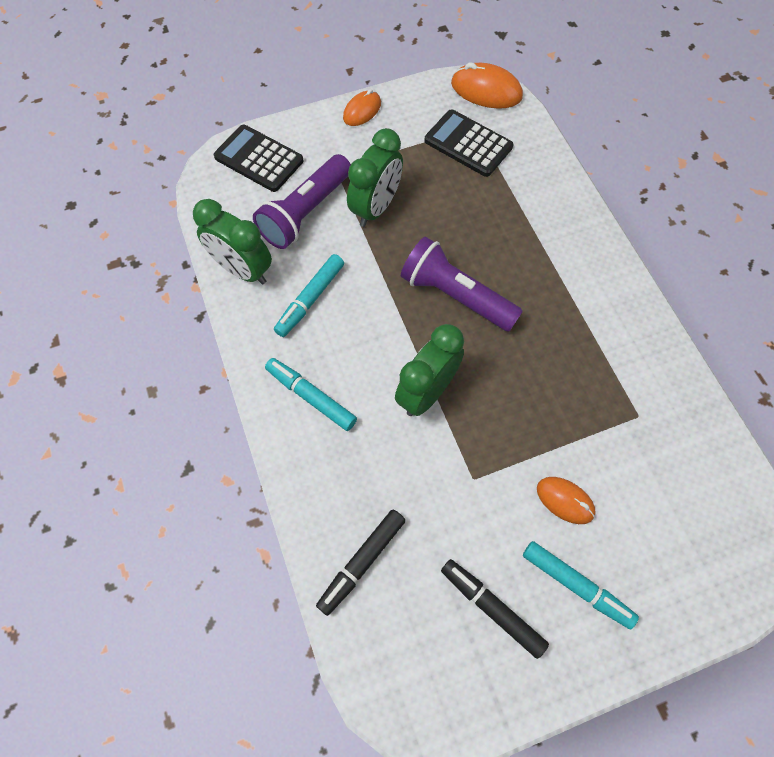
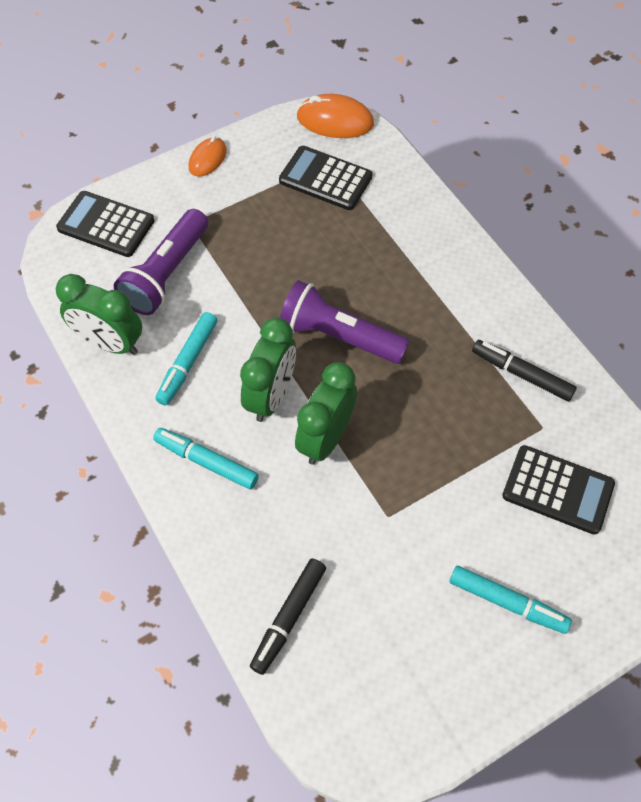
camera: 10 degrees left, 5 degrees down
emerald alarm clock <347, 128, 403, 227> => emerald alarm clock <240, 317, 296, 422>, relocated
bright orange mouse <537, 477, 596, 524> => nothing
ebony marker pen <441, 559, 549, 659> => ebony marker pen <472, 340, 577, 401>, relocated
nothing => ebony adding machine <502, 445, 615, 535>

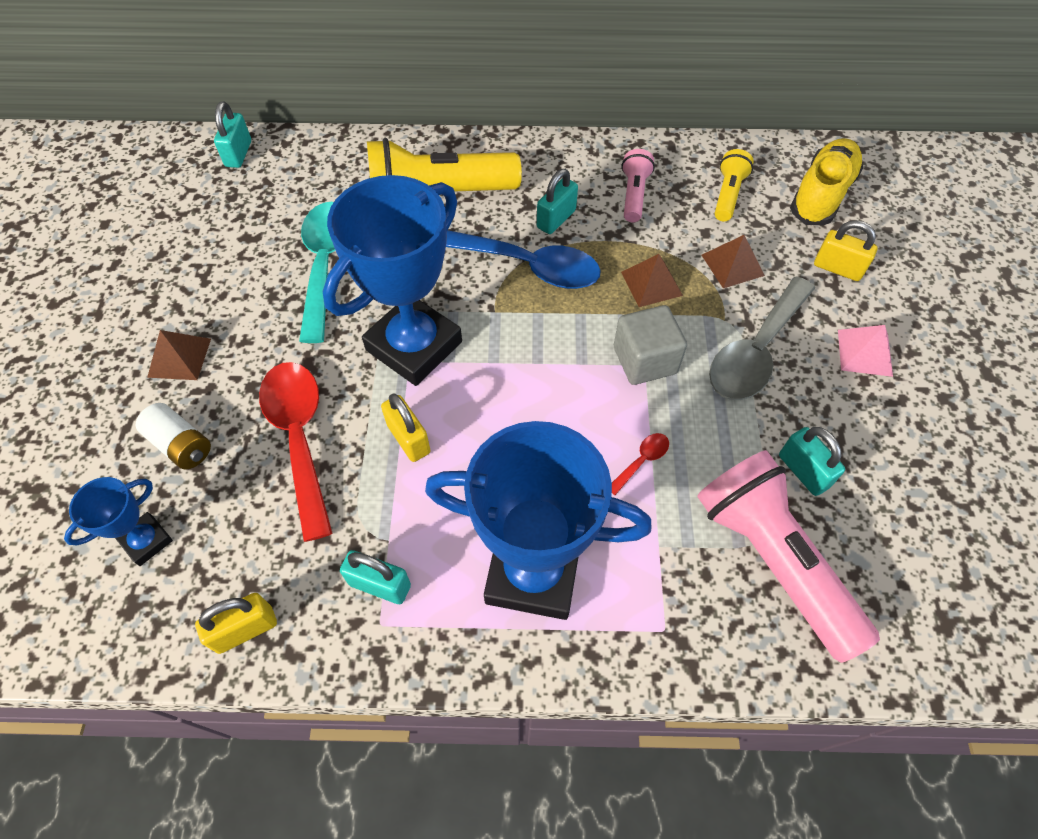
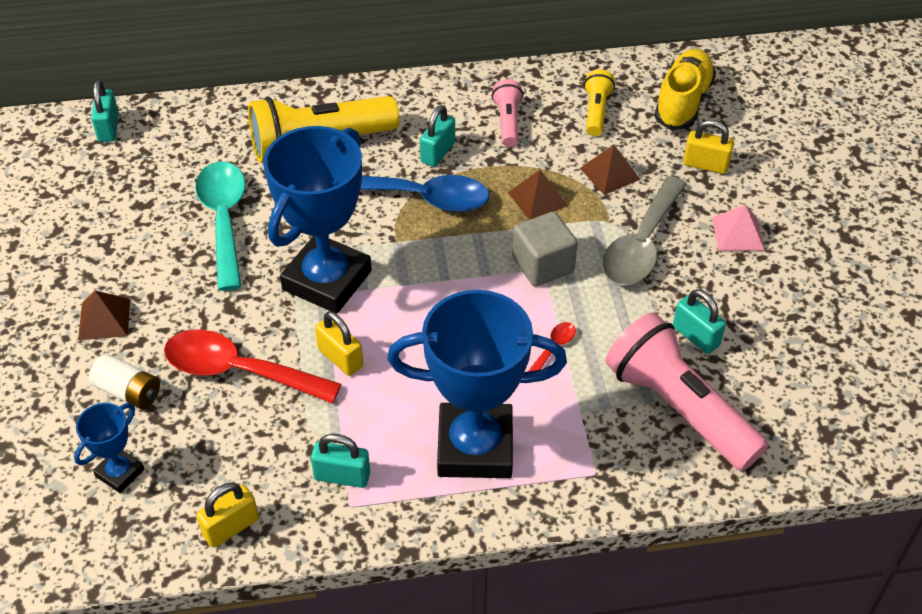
camera: 10 degrees left, 10 degrees down
crimson teaspoon <259, 362, 333, 542> => crimson teaspoon <164, 329, 341, 404>, 45 degrees counterclockwise

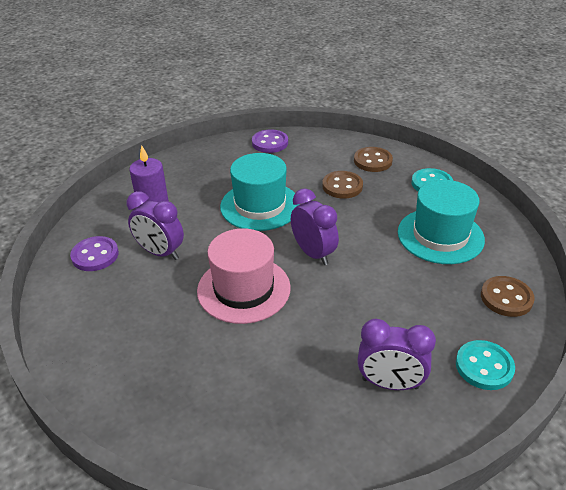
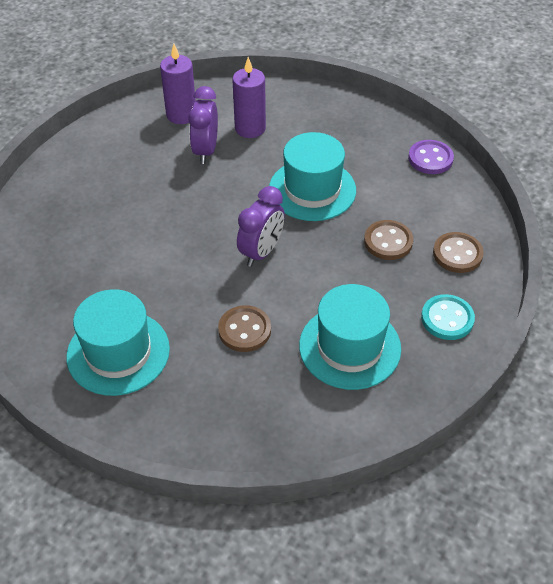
camera: 65 degrees right, 10 degrees up
rosy tall hat <197, 228, 291, 324> => nothing
purple sewing button <70, 236, 119, 271> => purple candle <160, 44, 196, 124>
dark brown sewing button <481, 276, 535, 317> => dark brown sewing button <218, 305, 271, 352>, relocated
purple alarm clock <357, 319, 436, 390> => turquoise tall hat <66, 289, 170, 396>
turquoise sewing button <456, 340, 515, 390> => nothing

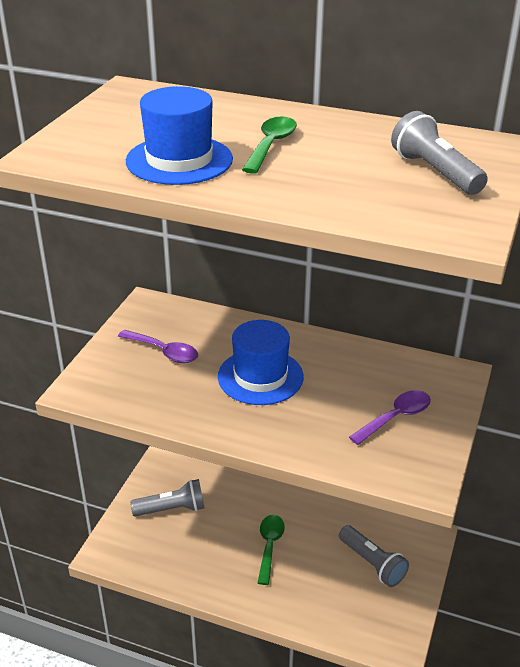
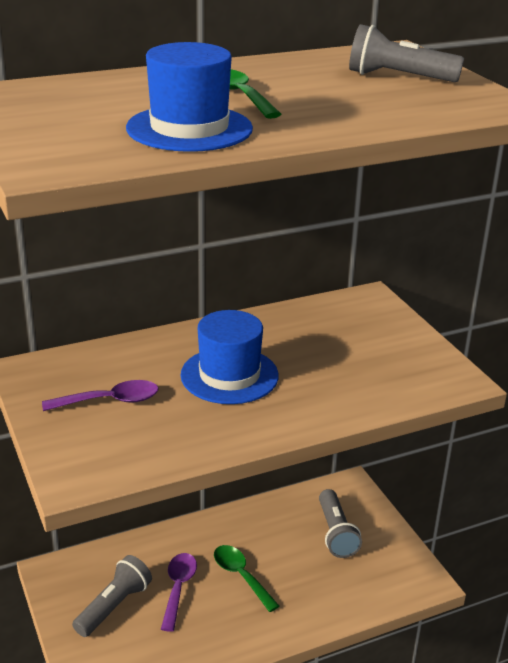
camera: 45 degrees left, 5 degrees down
purple teaspoon <349, 390, 431, 445> => purple teaspoon <161, 553, 197, 632>, relocated
grey pocket torch <339, 525, 409, 587> => grey pocket torch <319, 489, 362, 558>, 75 degrees clockwise

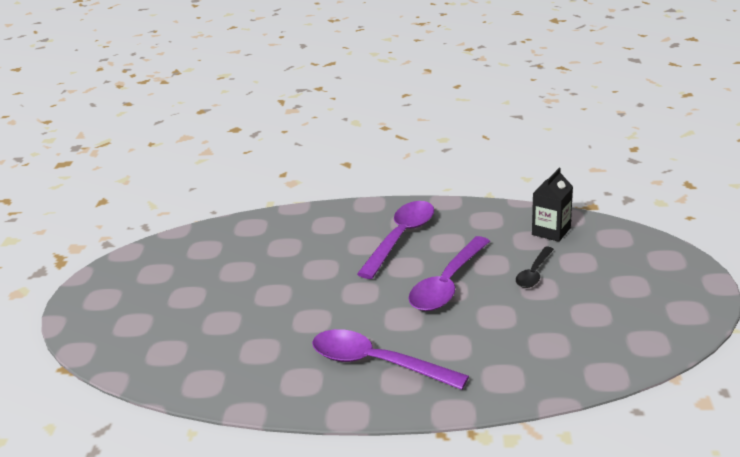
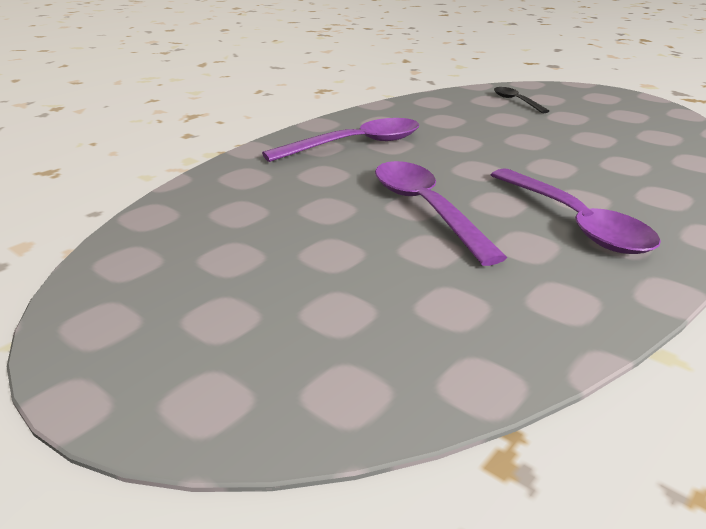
camera: 125 degrees right, 0 degrees up
ebony juice carton <532, 168, 573, 242> => nothing
ebony teaspoon <516, 247, 554, 288> => ebony teaspoon <494, 87, 549, 113>, relocated

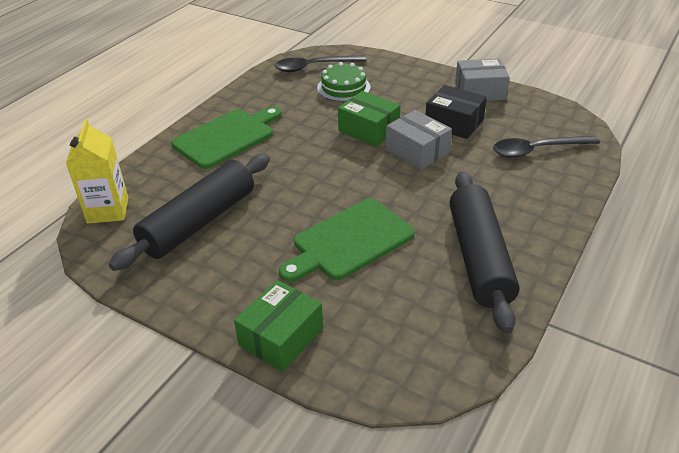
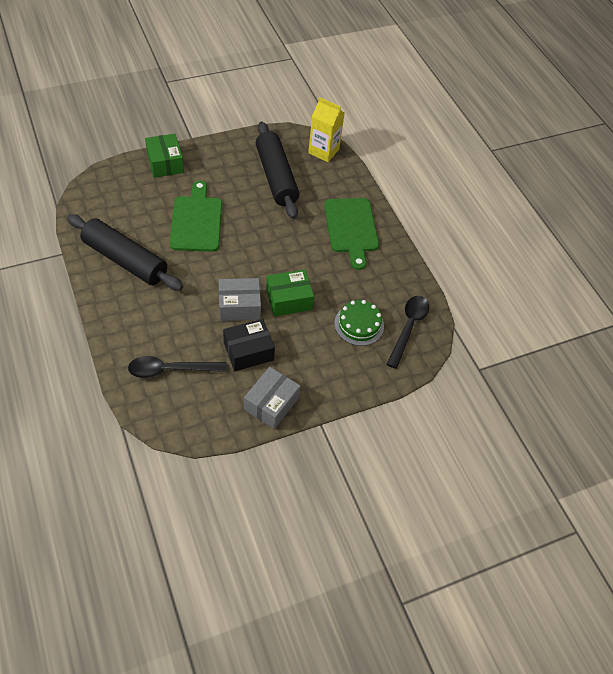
camera: 120 degrees right, 15 degrees up
ebony teaspoon <493, 136, 600, 158> => ebony teaspoon <128, 356, 226, 378>, 120 degrees counterclockwise

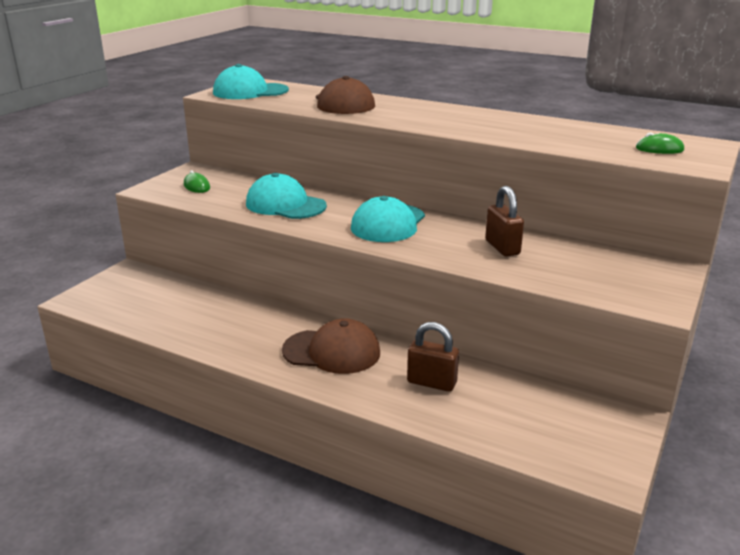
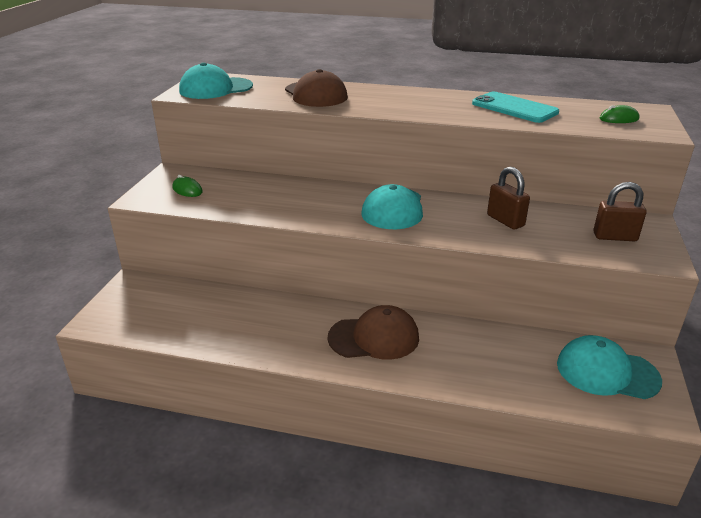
camera: 15 degrees left, 5 degrees up
turquoise peaked cap <246, 173, 327, 219> => turquoise peaked cap <557, 335, 662, 399>, relocated
dark brown lock <407, 322, 459, 392> => dark brown lock <593, 182, 646, 241>, relocated
nothing => turquoise phone <472, 92, 559, 123>

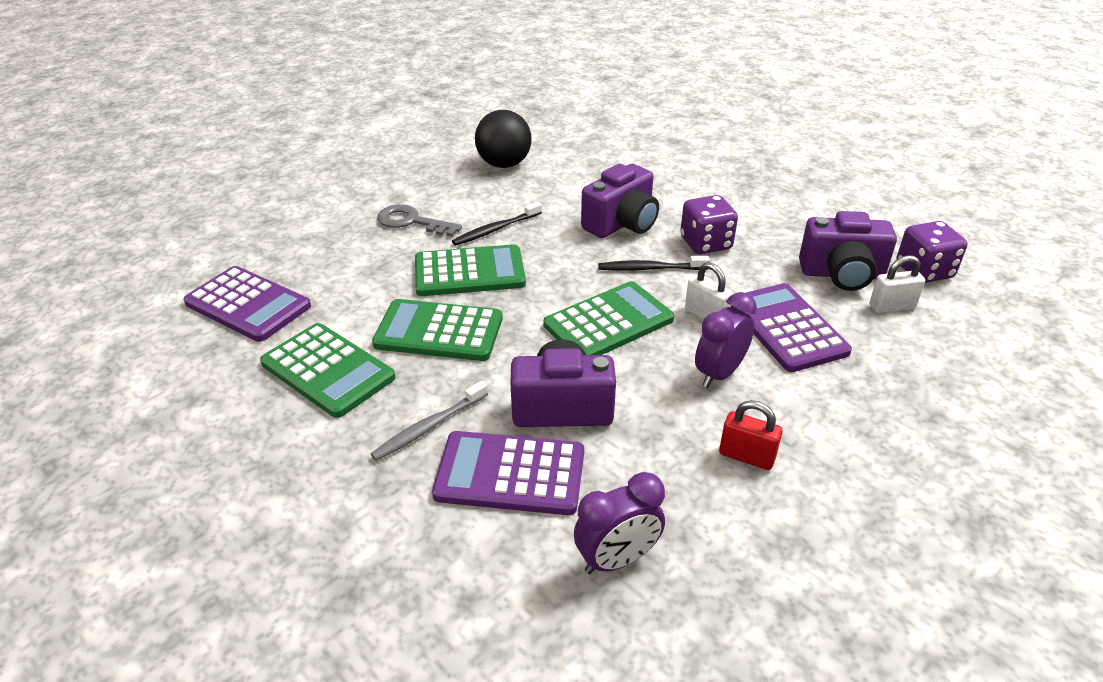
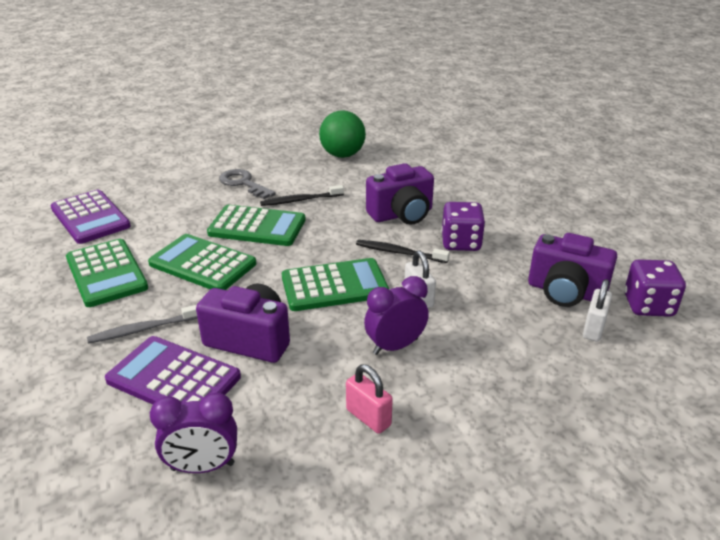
camera: 20 degrees right, 5 degrees down
ebony ball <475, 110, 531, 168> => emerald ball <319, 110, 366, 158>
snow-white lock <869, 255, 925, 313> => snow-white lock <583, 279, 612, 342>, 75 degrees counterclockwise
purple adding machine <731, 283, 852, 372> => nothing
crimson lock <719, 400, 783, 470> => rosy lock <346, 364, 393, 434>

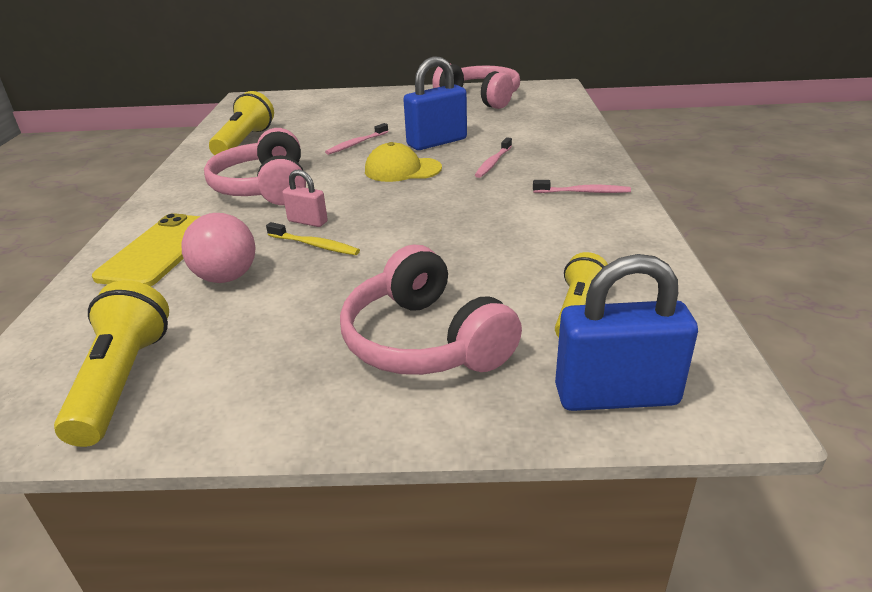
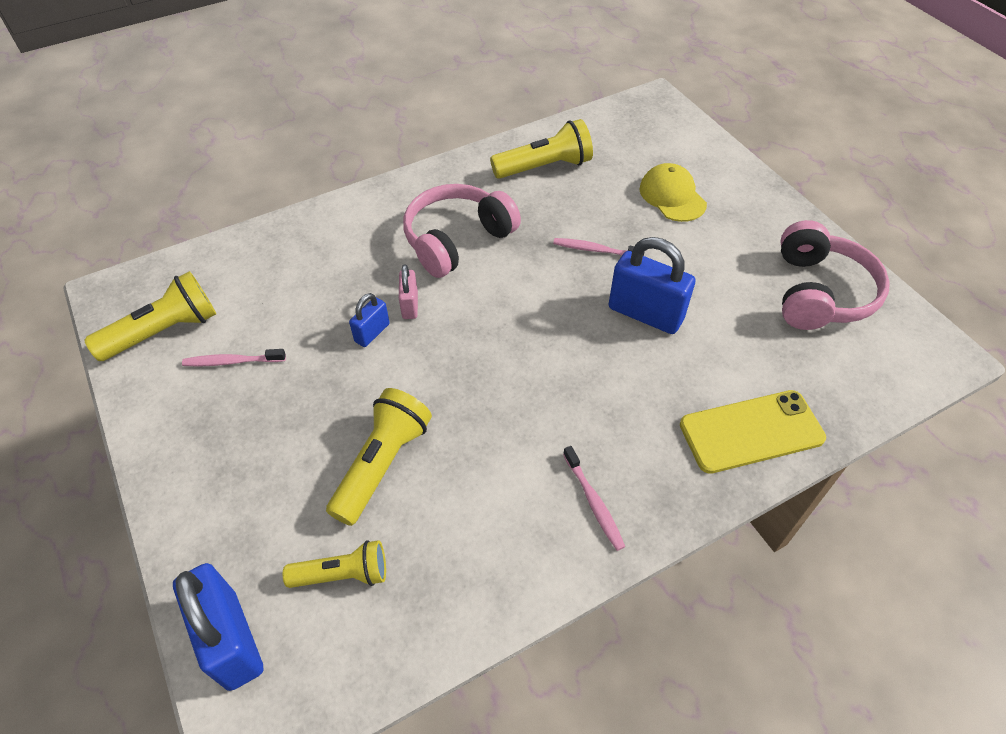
camera: 60 degrees right, 20 degrees up
rosy toothbrush <475, 137, 512, 178> => rosy toothbrush <182, 349, 286, 367>, relocated
golden peaked cap <365, 142, 442, 182> => golden peaked cap <639, 163, 707, 222>, relocated
golden phone <92, 213, 201, 287> => golden phone <680, 390, 826, 474>, relocated
rosy ball <182, 213, 256, 283> => nothing
golden toothbrush <266, 222, 360, 255> => royal blue lock <349, 293, 390, 347>
rosy headset <340, 245, 522, 375> => nothing
nothing => golden pocket torch <326, 388, 432, 526>

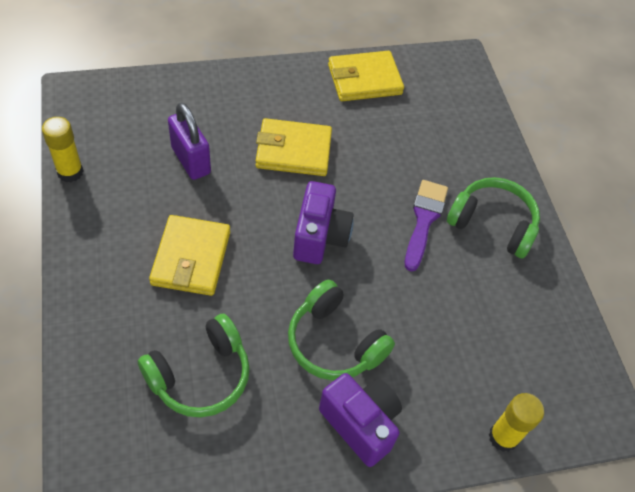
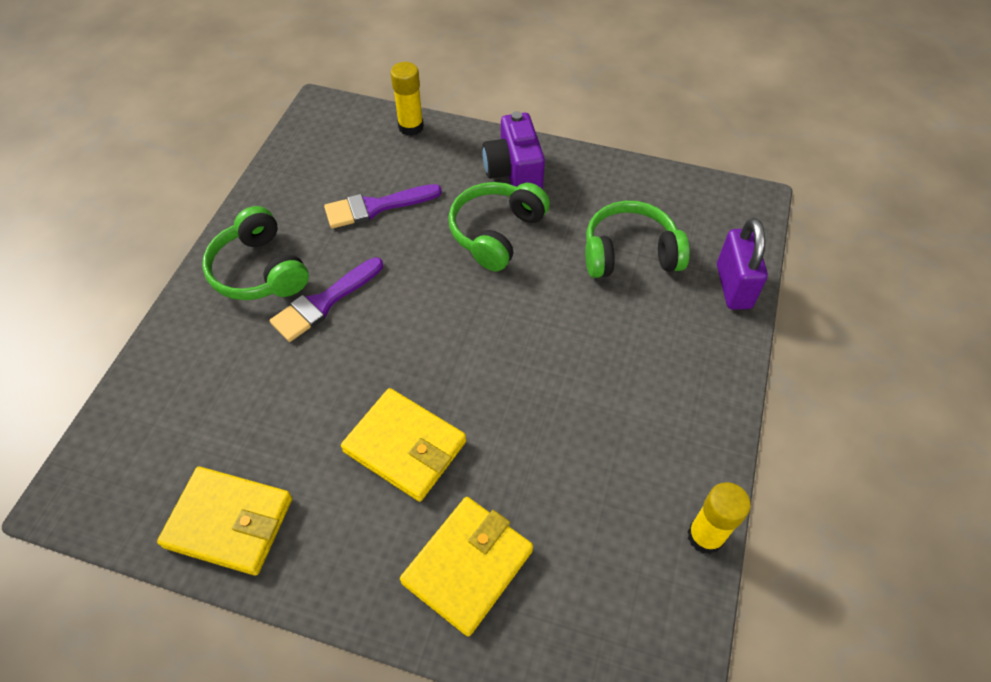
camera: 145 degrees left, 0 degrees up
purple lock <168, 103, 211, 180> => purple lock <717, 218, 768, 310>, relocated
purple camera <293, 181, 354, 264> => nothing
golden billfold <149, 215, 230, 296> => golden billfold <400, 497, 533, 636>, relocated
emerald headset <288, 279, 395, 380> => emerald headset <448, 182, 550, 271>, 135 degrees counterclockwise
nothing => purple brush <324, 184, 442, 228>

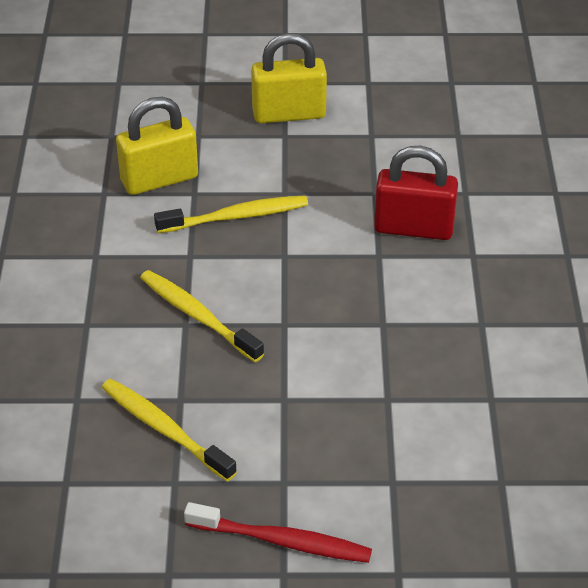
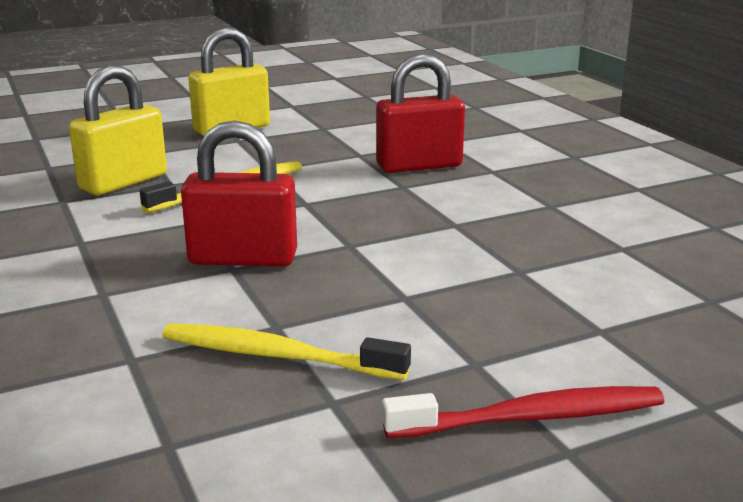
camera: 25 degrees left, 20 degrees down
golden toothbrush <140, 270, 264, 362> => crimson lock <181, 120, 297, 267>

